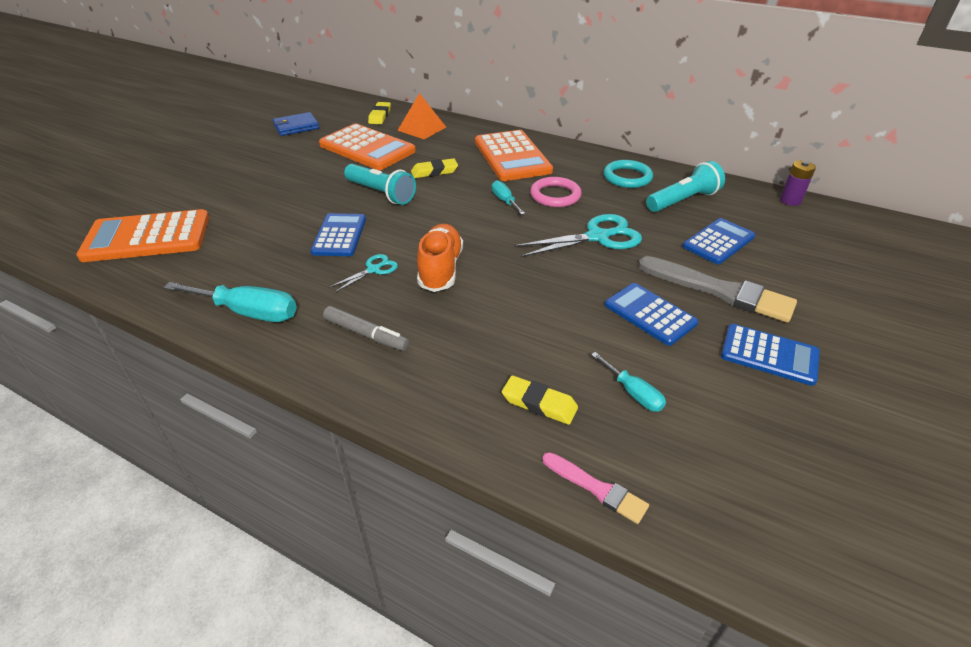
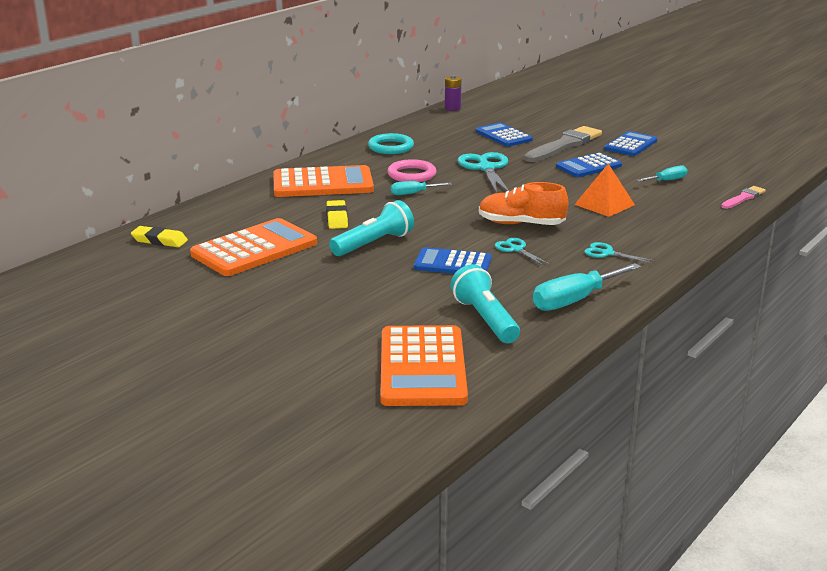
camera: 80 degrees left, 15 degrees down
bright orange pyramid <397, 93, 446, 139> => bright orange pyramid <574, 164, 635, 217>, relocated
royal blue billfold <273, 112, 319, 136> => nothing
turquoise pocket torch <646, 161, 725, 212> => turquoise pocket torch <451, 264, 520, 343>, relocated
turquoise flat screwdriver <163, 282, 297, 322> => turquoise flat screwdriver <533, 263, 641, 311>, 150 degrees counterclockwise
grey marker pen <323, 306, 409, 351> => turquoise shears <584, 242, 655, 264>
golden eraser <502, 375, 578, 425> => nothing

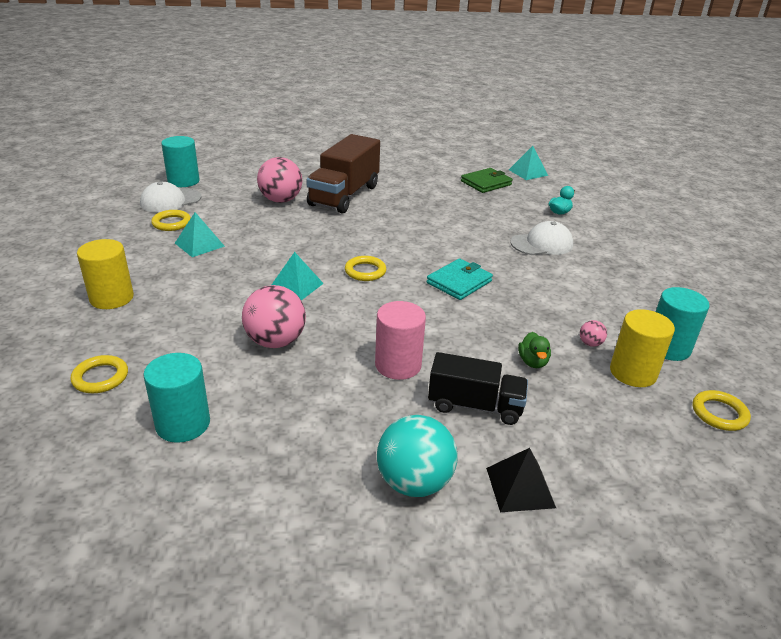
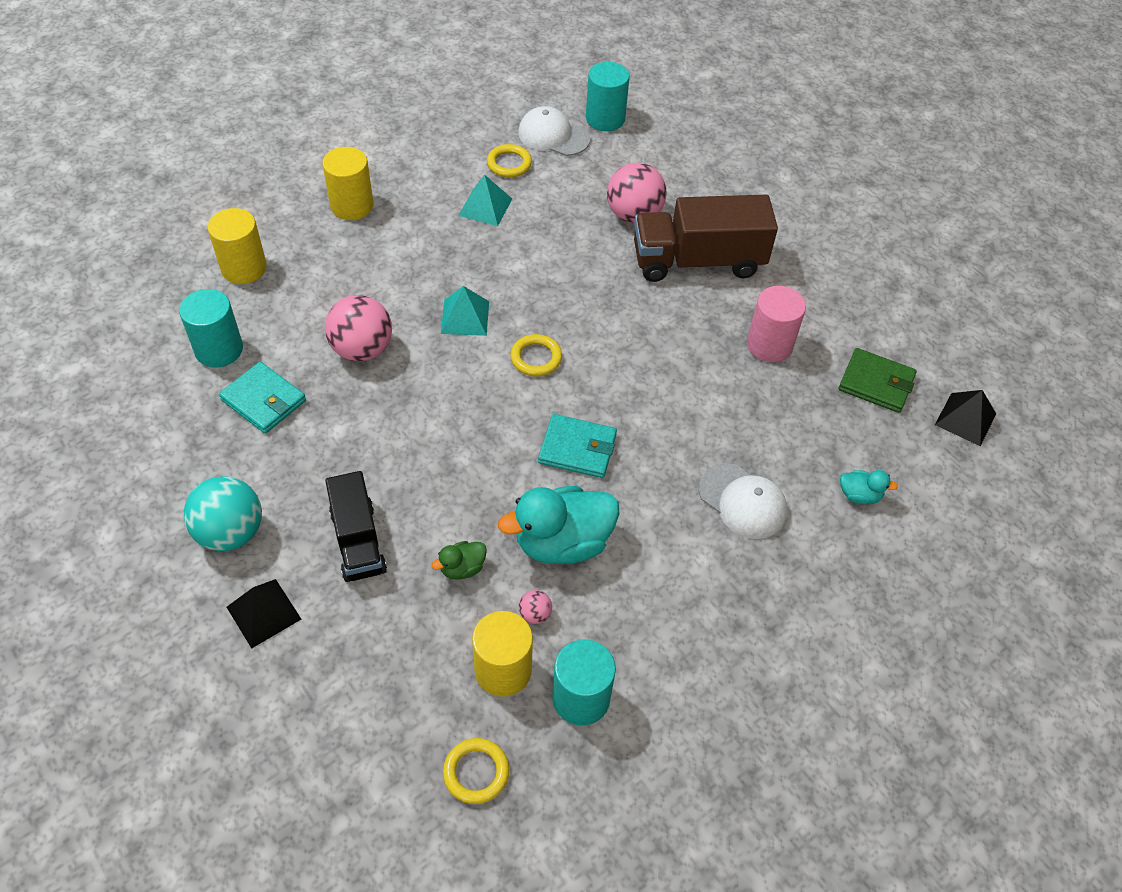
camera: 60 degrees right, 20 degrees up
turquoise pyramid <509, 146, 548, 180> => ebony pyramid <935, 390, 996, 446>
rosy solid cylinder <375, 301, 426, 380> => rosy solid cylinder <747, 286, 806, 362>, relocated
golden ring <71, 355, 128, 393> => golden solid cylinder <208, 208, 267, 284>
nothing => turquoise billfold <219, 362, 306, 434>
nothing => turquoise duck <498, 486, 620, 564>

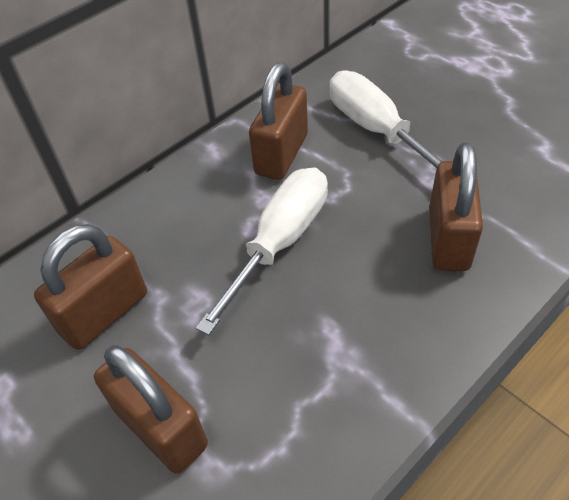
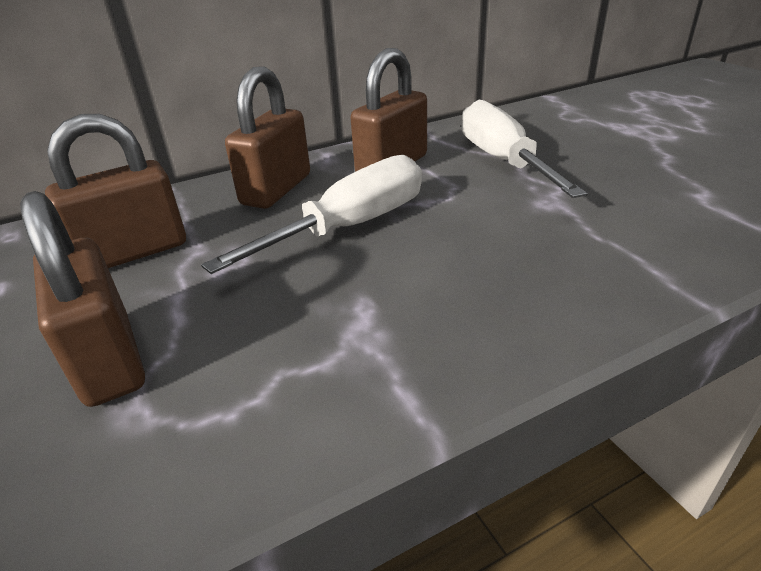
camera: 15 degrees right, 15 degrees down
dark brown lock <429, 142, 483, 271> => dark brown lock <225, 66, 310, 209>, relocated

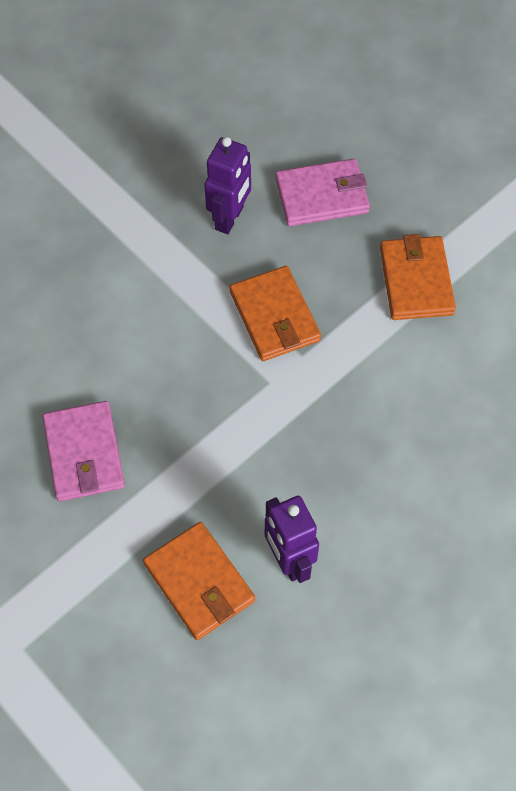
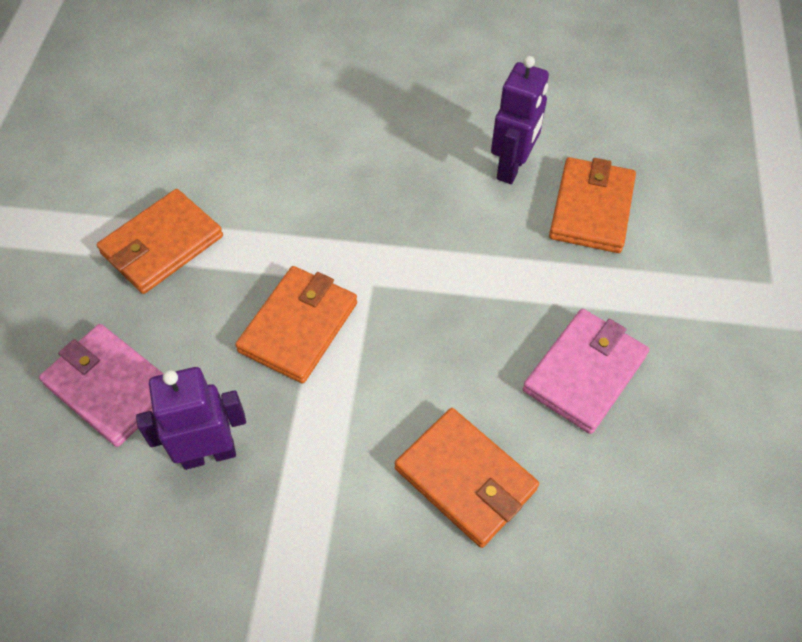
camera: 130 degrees left, 5 degrees down
nothing => bright orange billfold <395, 408, 539, 548>

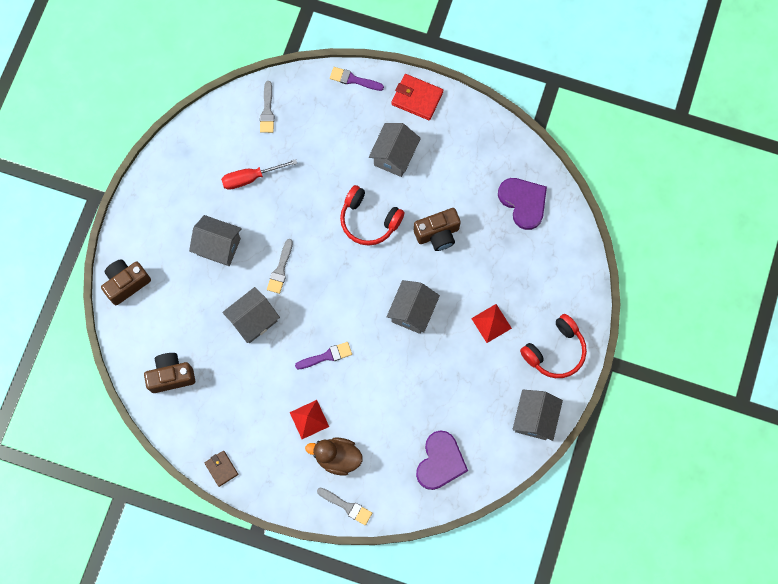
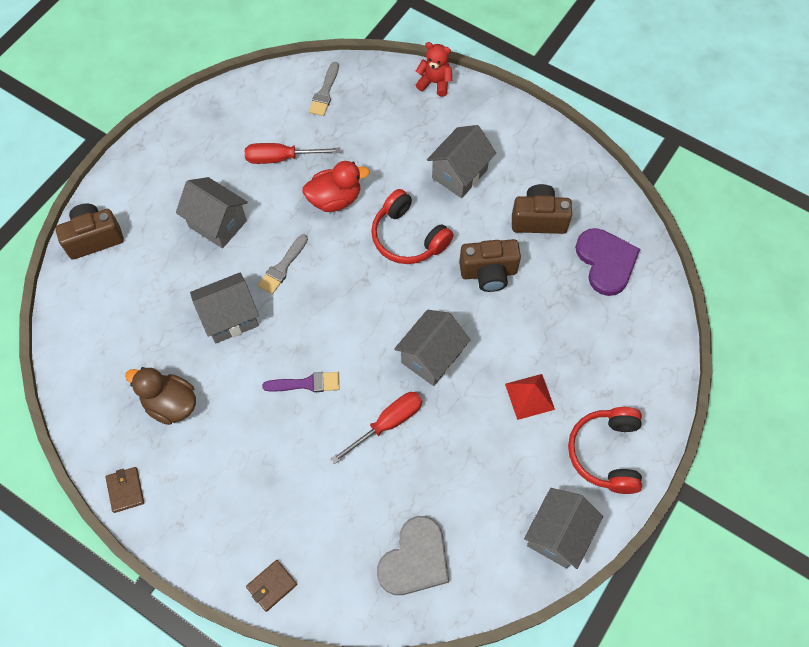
camera: 15 degrees right, 10 degrees down
purple brush <330, 67, 384, 91> => crimson teddy <416, 42, 452, 97>
crimson billfold <391, 74, 443, 120> => nothing
crimson headset <520, 314, 587, 378> => crimson headset <568, 407, 642, 494>, 120 degrees clockwise
dark brown camera <144, 353, 195, 393> => dark brown camera <512, 184, 572, 234>, relocated
crimson pyramid <290, 400, 329, 439> => nothing
purple heart <416, 431, 468, 490> => grey heart <377, 516, 449, 595>
dark brown duck <305, 438, 363, 476> => dark brown duck <125, 367, 196, 425>, relocated
grey brush <317, 488, 372, 525> => dark brown billfold <246, 560, 297, 612>
nothing => crimson duck <302, 161, 370, 212>
nothing => crimson flat screwdriver <331, 392, 422, 464>

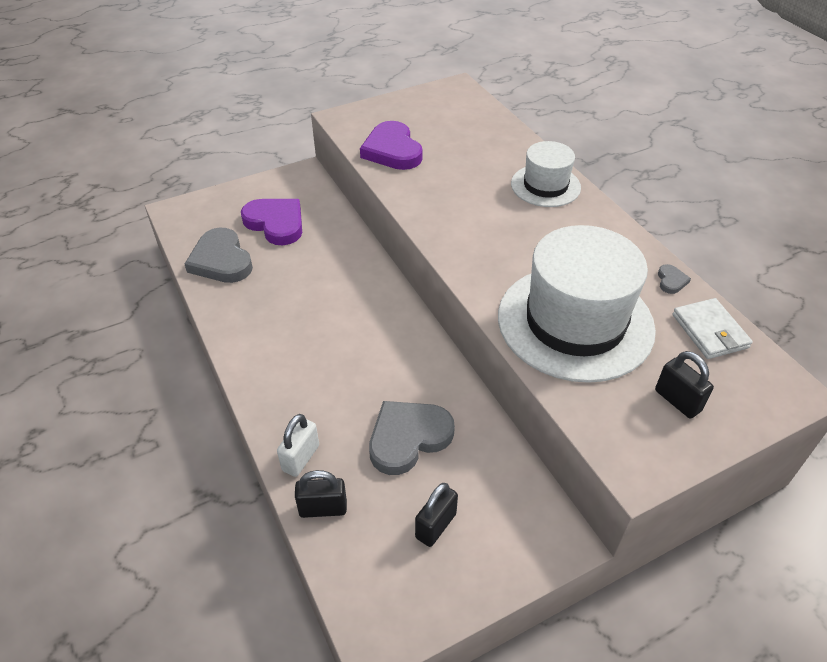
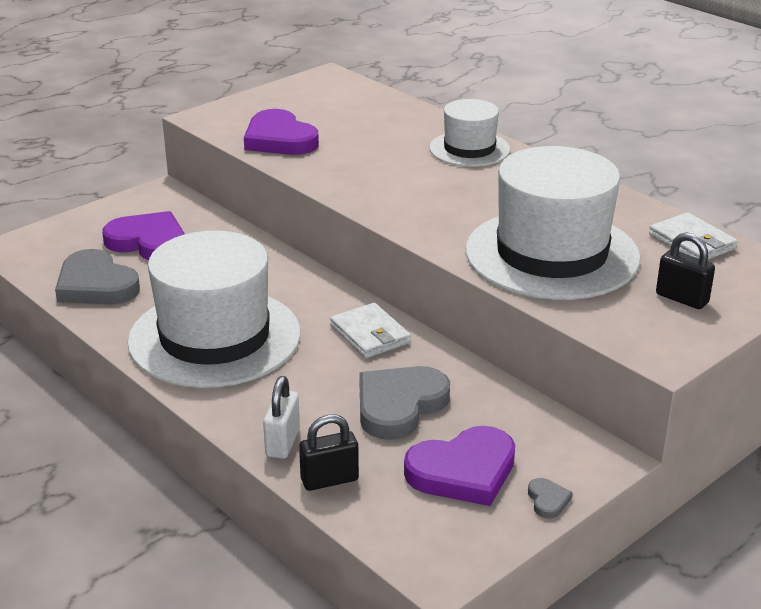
camera: 15 degrees left, 15 degrees down
grey heart <658, 264, 691, 294> => grey heart <528, 478, 573, 518>, relocated
ebony lock <415, 483, 458, 547> => purple heart <404, 426, 515, 506>
nothing => snow-white tall hat <127, 230, 301, 388>
nothing => snow-white billfold <330, 303, 411, 358>

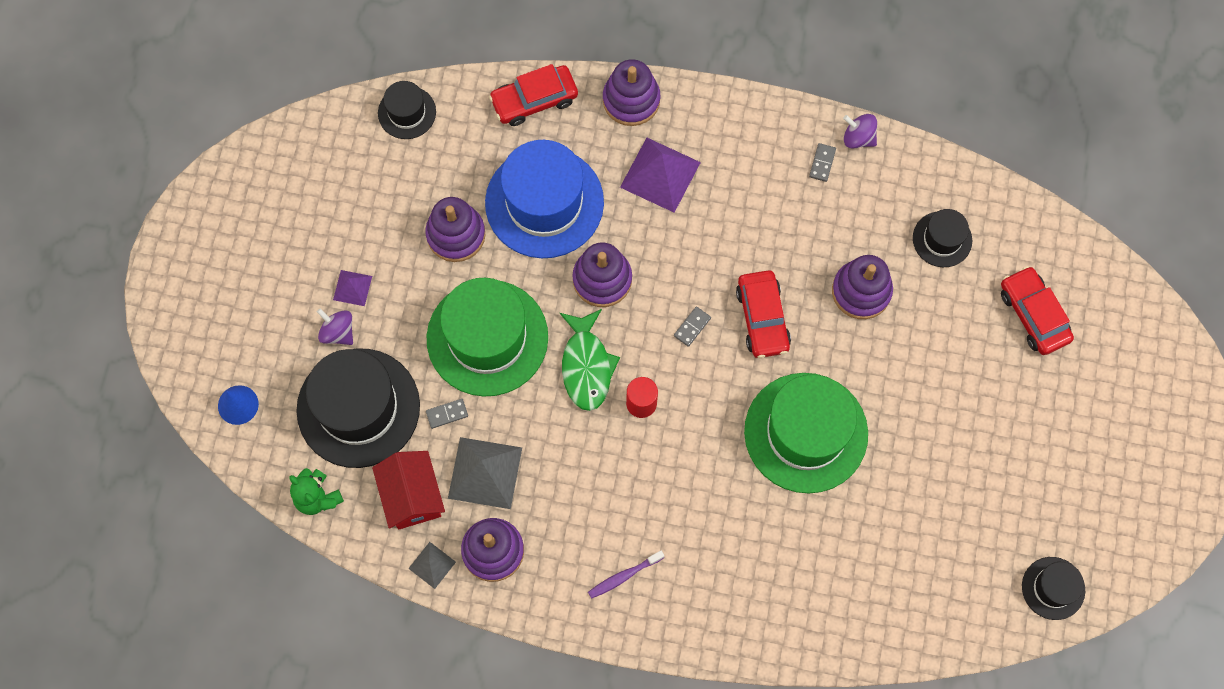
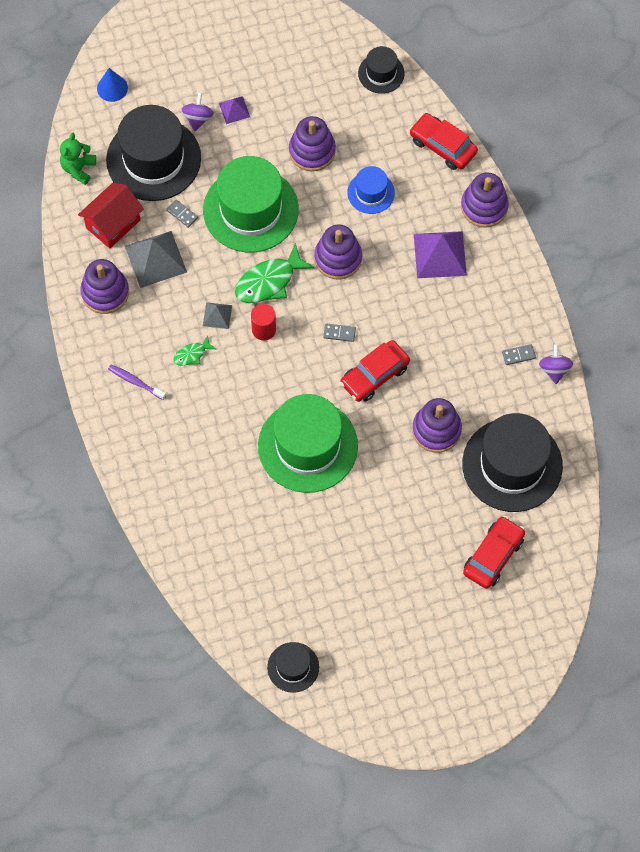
camera: 60 degrees right, 5 degrees down
royal blue tall hat <485, 140, 604, 258> => royal blue tall hat <347, 166, 395, 214>, x0.50
ebony tall hat <913, 209, 972, 267> => ebony tall hat <462, 413, 563, 512>, x2.01
grey pyramid <408, 542, 456, 589> => grey pyramid <203, 302, 232, 329>, relocated
nothing => emerald fish <173, 335, 216, 366>

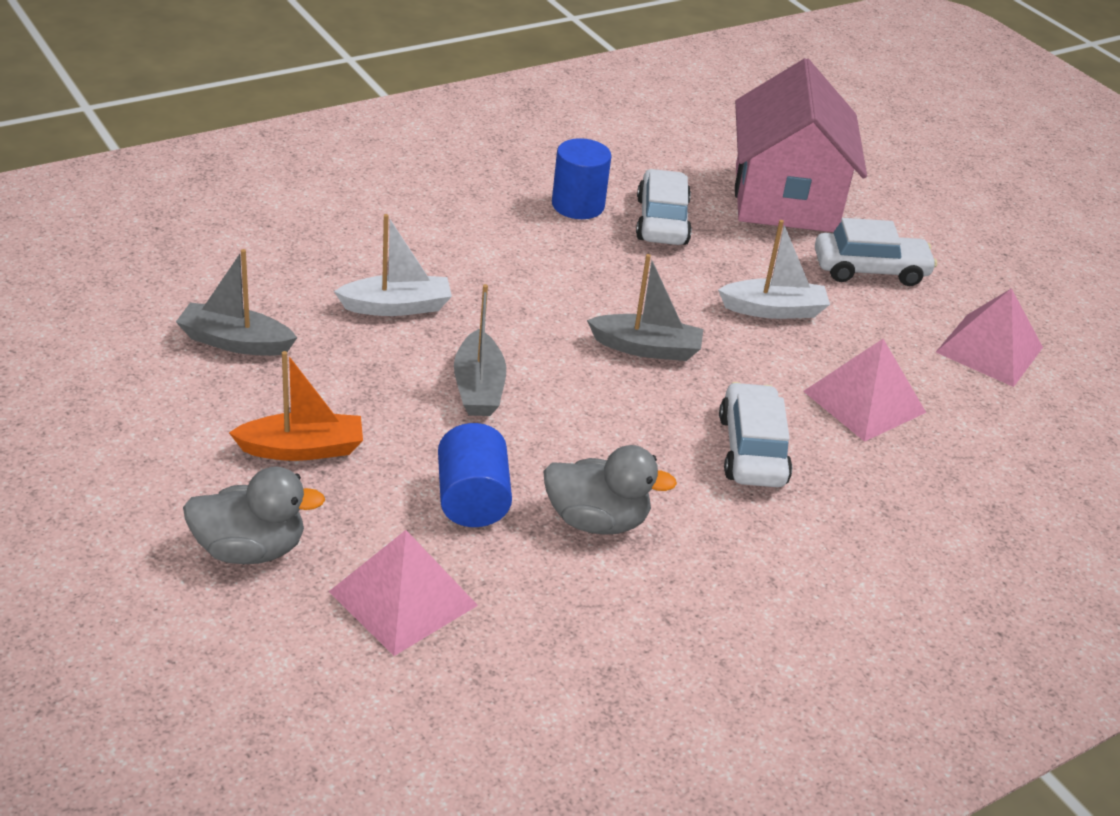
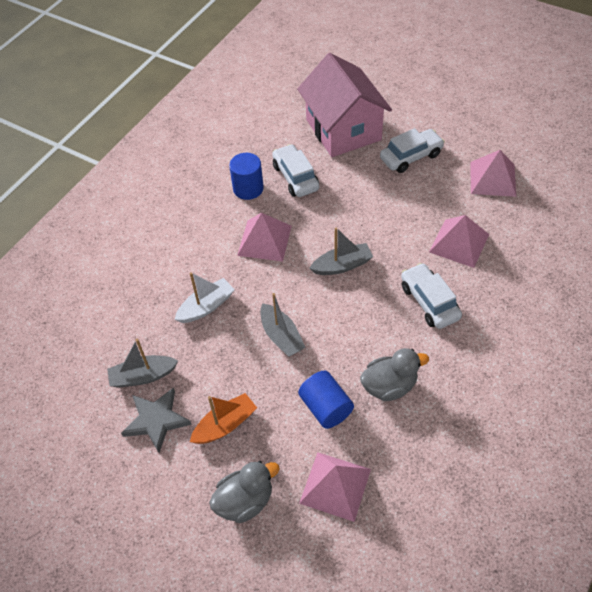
camera: 20 degrees left, 15 degrees up
snow-white sailboat <718, 220, 830, 319> => nothing
nothing => rosy pyramid <237, 213, 292, 261>
nothing => grey star <121, 388, 192, 453>

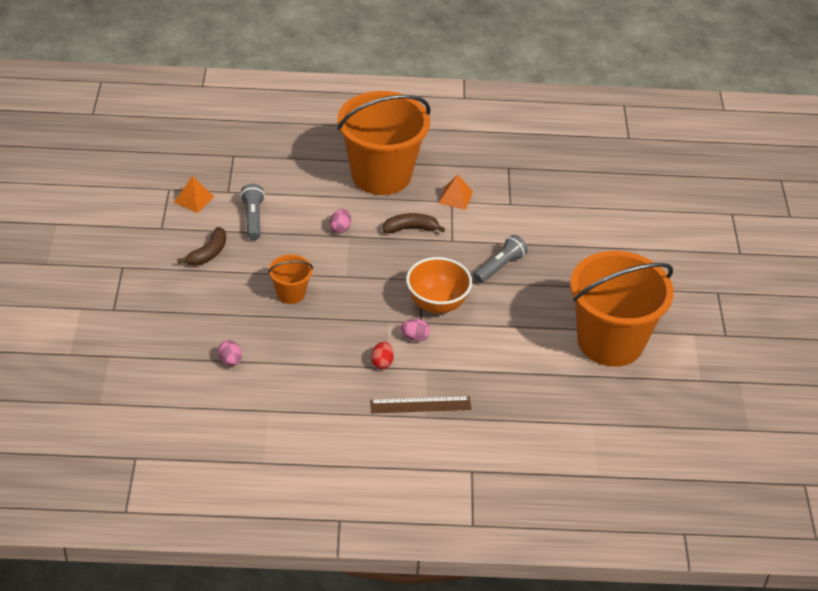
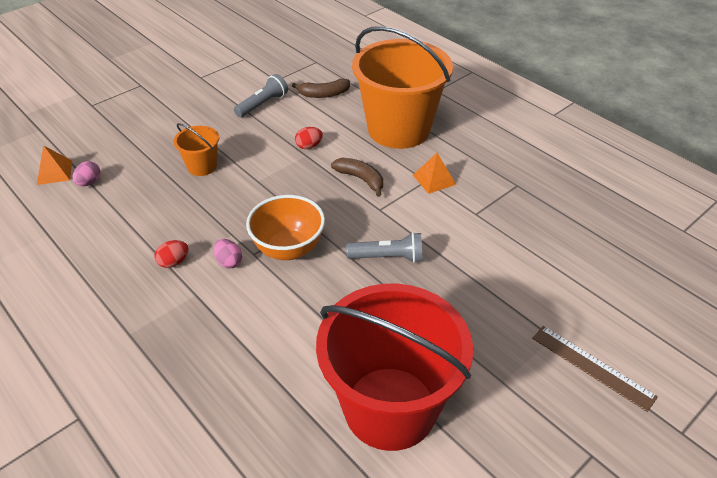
camera: 50 degrees right, 0 degrees up
bright orange pyramid <174, 176, 214, 213> => bright orange pyramid <37, 145, 72, 185>, relocated
rosy toy egg <329, 209, 351, 233> => crimson toy egg <295, 127, 323, 149>
dark brown banana <177, 227, 226, 266> => dark brown banana <292, 79, 350, 98>, relocated
bright orange bucket <570, 251, 674, 367> => crimson bucket <316, 284, 473, 451>
dark brown ruler <370, 396, 471, 413> => dark brown ruler <532, 326, 658, 412>, relocated

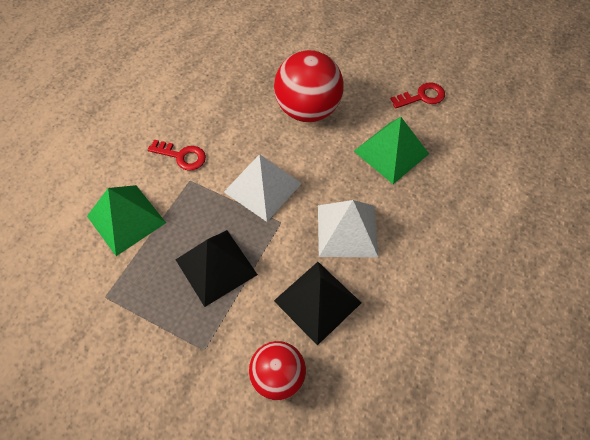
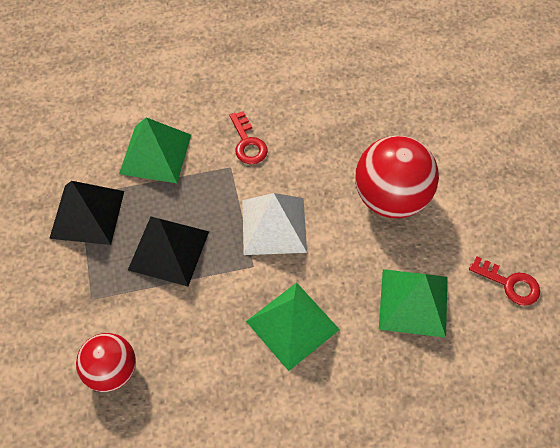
camera: 50 degrees right, 0 degrees up
snow-white pyramid <318, 200, 378, 257> => emerald pyramid <246, 283, 340, 371>
ebony pyramid <274, 262, 361, 346> => ebony pyramid <49, 181, 124, 245>, relocated

